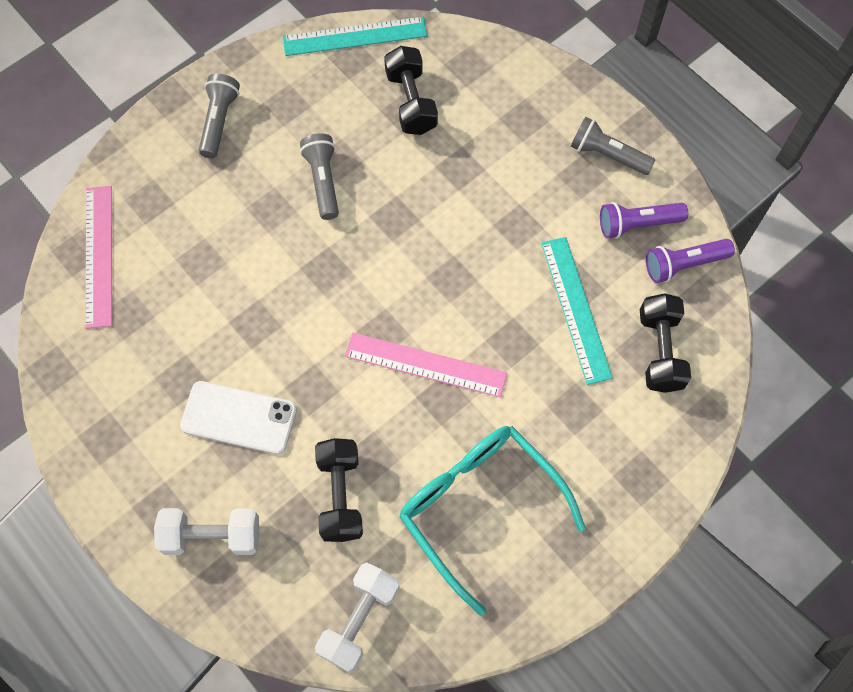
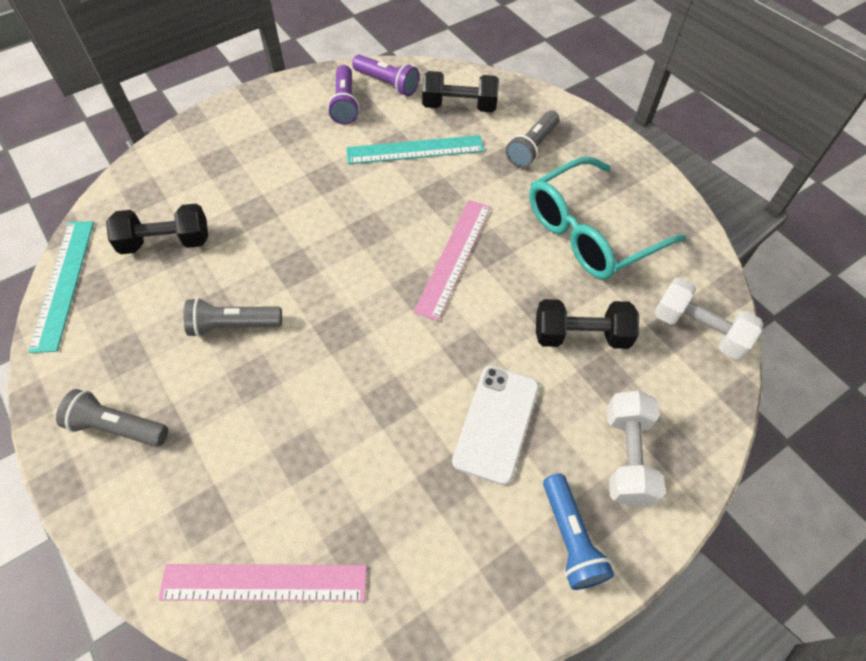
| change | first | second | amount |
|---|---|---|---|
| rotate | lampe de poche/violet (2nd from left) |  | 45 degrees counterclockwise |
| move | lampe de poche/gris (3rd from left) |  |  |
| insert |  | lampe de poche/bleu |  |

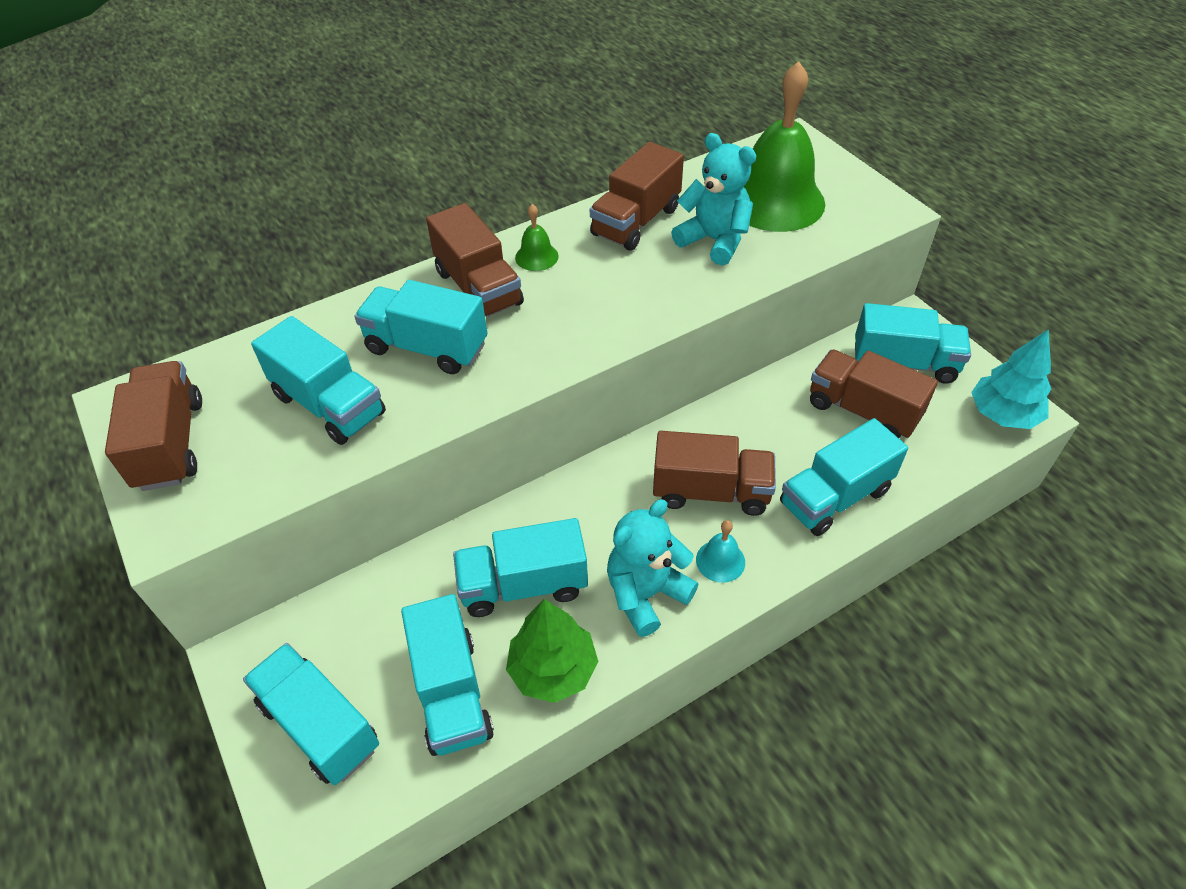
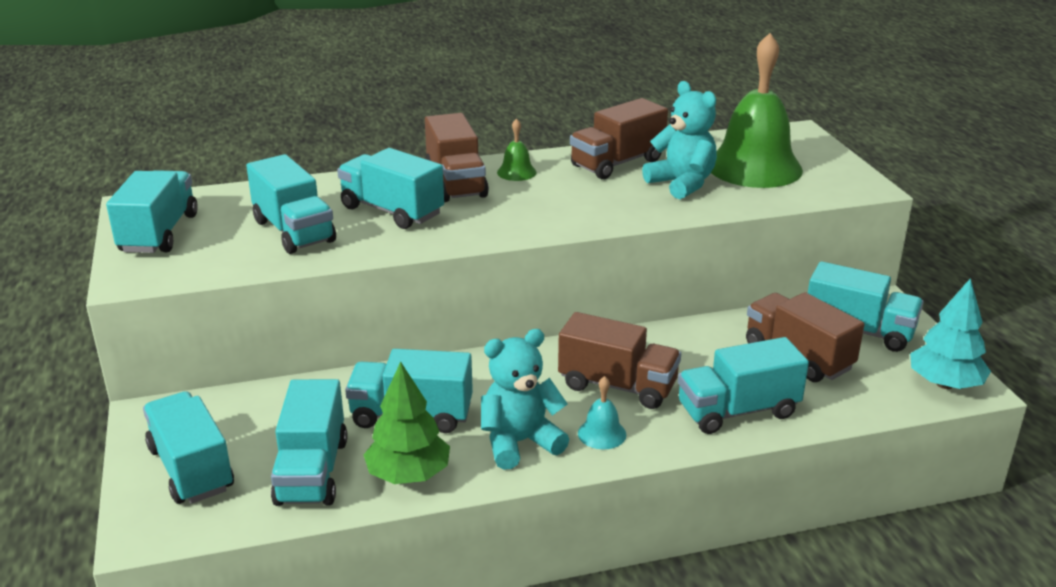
| change | first | second | amount |
|---|---|---|---|
| recolor | camion/marron (1st from left) | camion/turquoise (1st from left) |  |

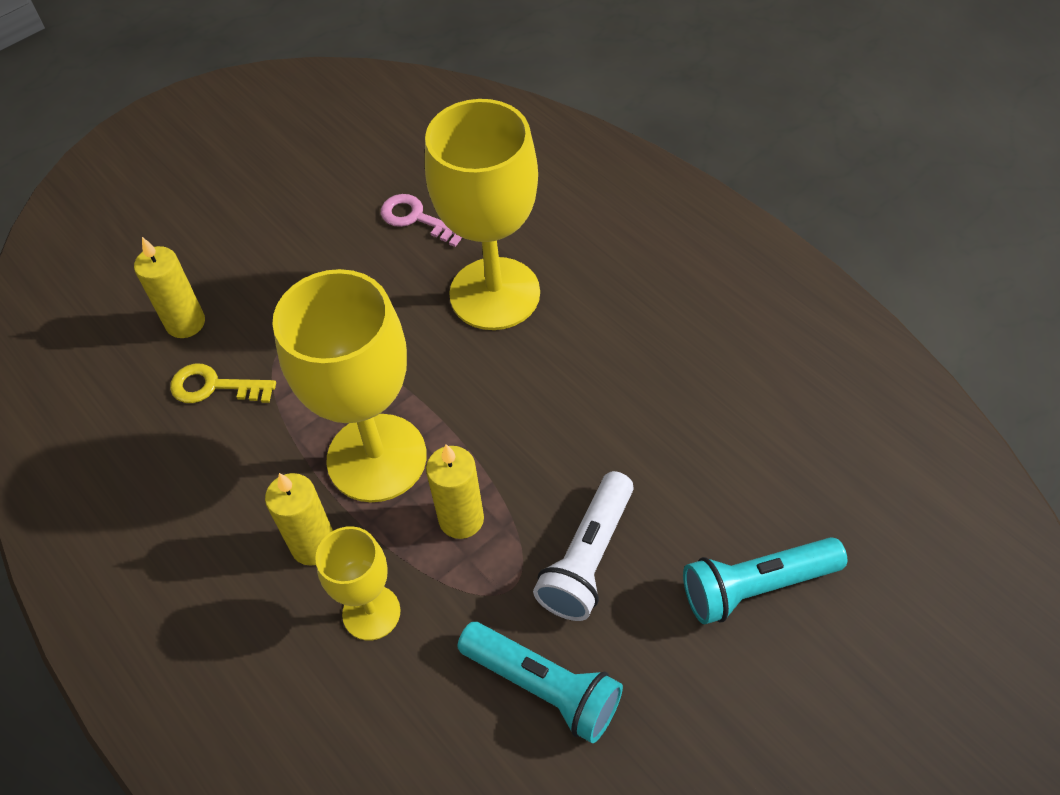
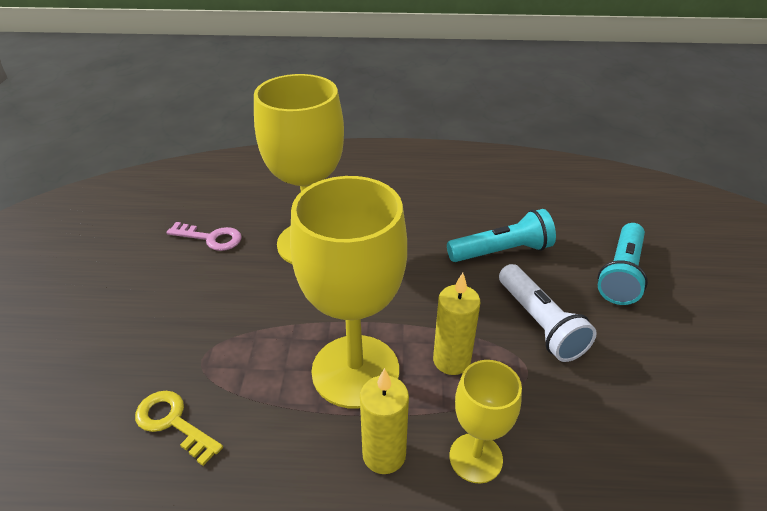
| change | first | second | amount |
|---|---|---|---|
| rotate | clé/jaune |  | 75 degrees clockwise |
| rotate | clé/rose |  | 150 degrees counterclockwise |
| move | lampe de poche/turquoise (1st from left) |  |  |
| delete | bougie/jaune (1st from left) |  |  |

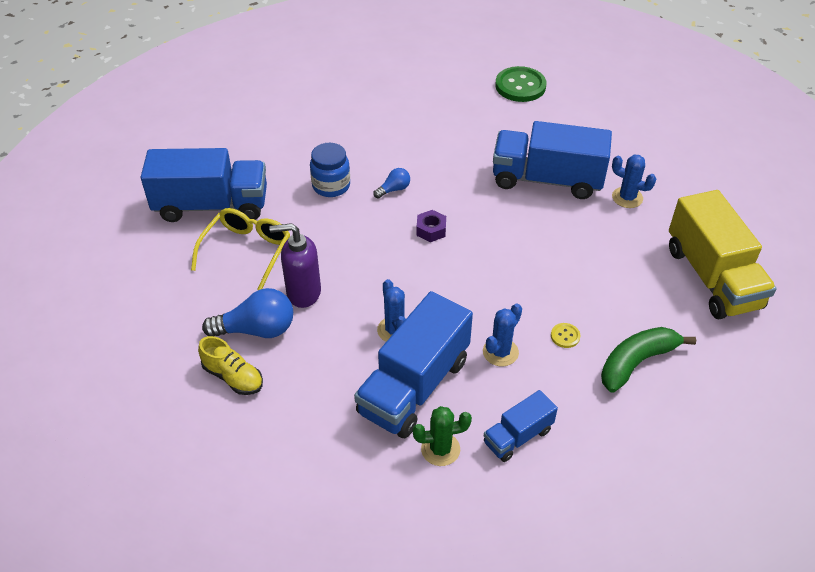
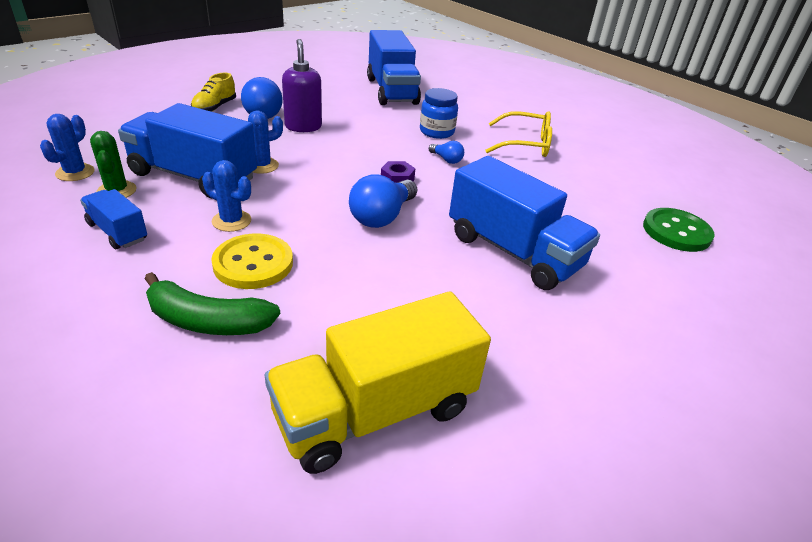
| change | first | second | amount |
|---|---|---|---|
| move | cactus/bleu (3rd from left in the first image) | cactus/bleu (1st from left) |  |
| rotate | banane/vert |  | 150 degrees clockwise |
| resize | bouton/jaune |  | x2.26 |
| insert |  | ampoule/bleu (2nd from left) |  |
| rotate | camion/bleu (4th from left) |  | 135 degrees clockwise |
| move | lunettes/jaune |  |  |

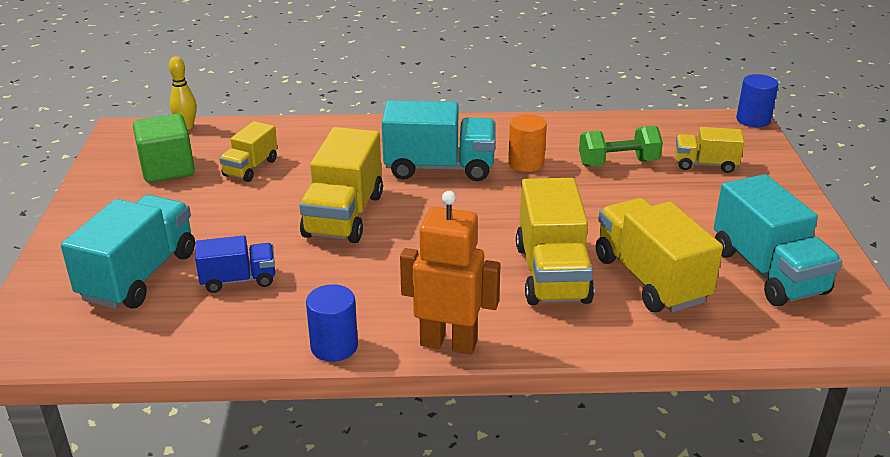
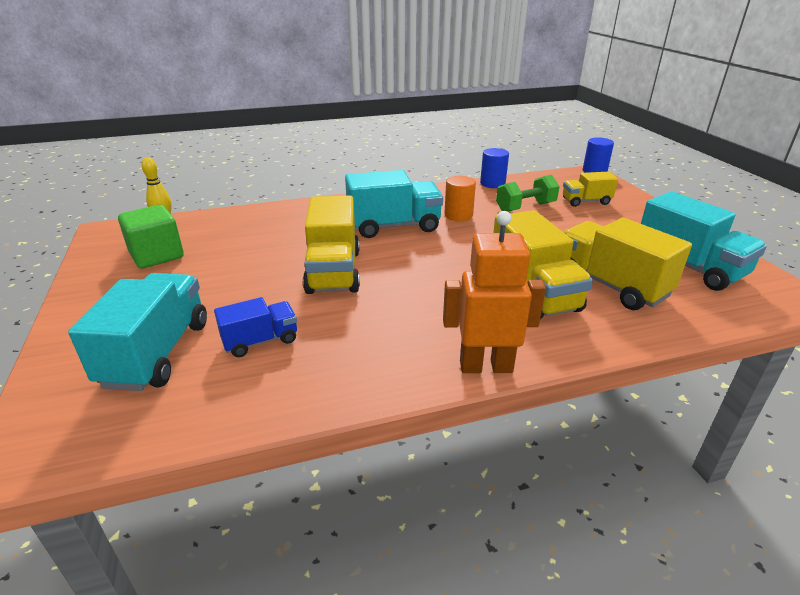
| change | first | second | amount |
|---|---|---|---|
| move | cylindre/bleu (1st from left) |  |  |
| delete | camion/jaune (1st from left) |  |  |

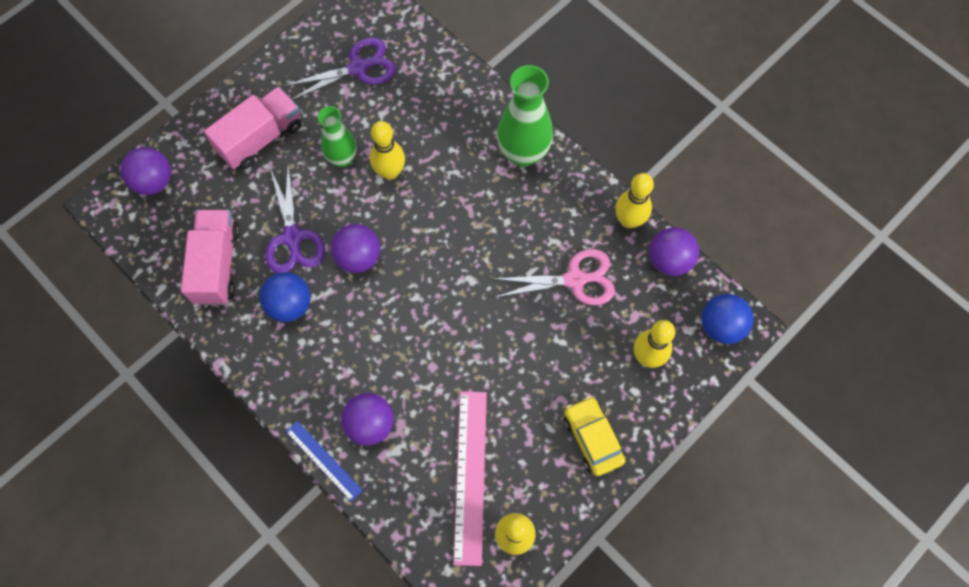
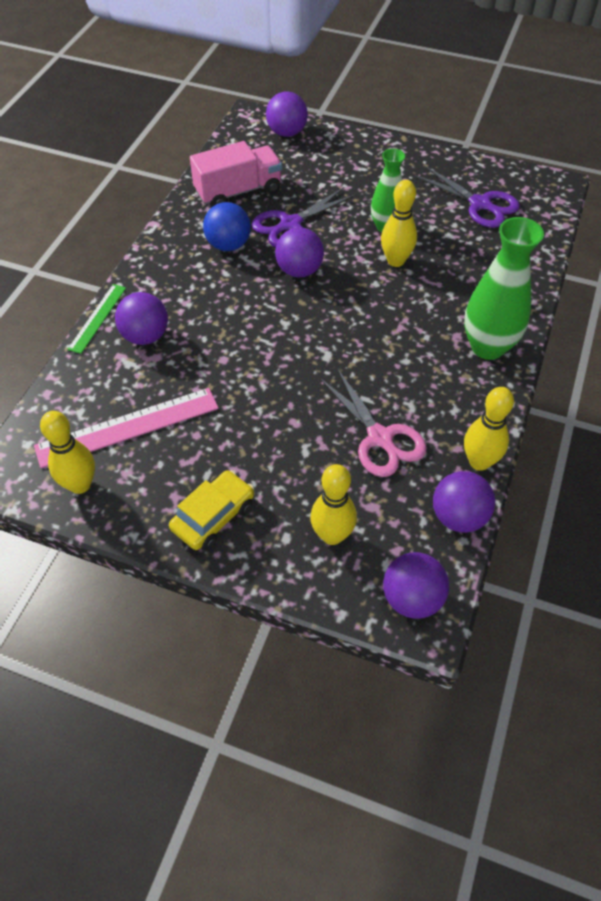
| change | first | second | amount |
|---|---|---|---|
| recolor | règle/bleu | règle/vert |  |
| recolor | balle/bleu (2nd from left) | balle/violet (4th from left) |  |
| delete | camion/rose (2nd from left) |  |  |

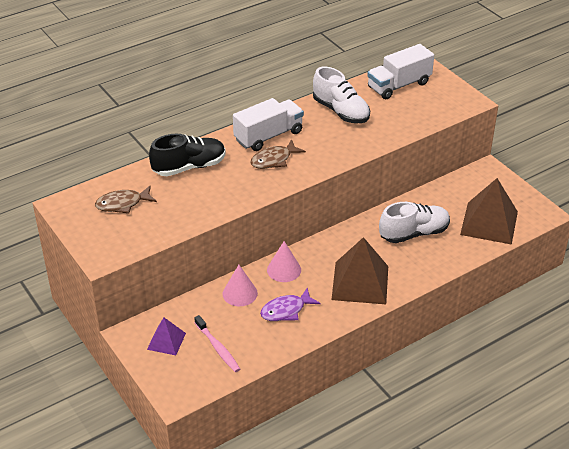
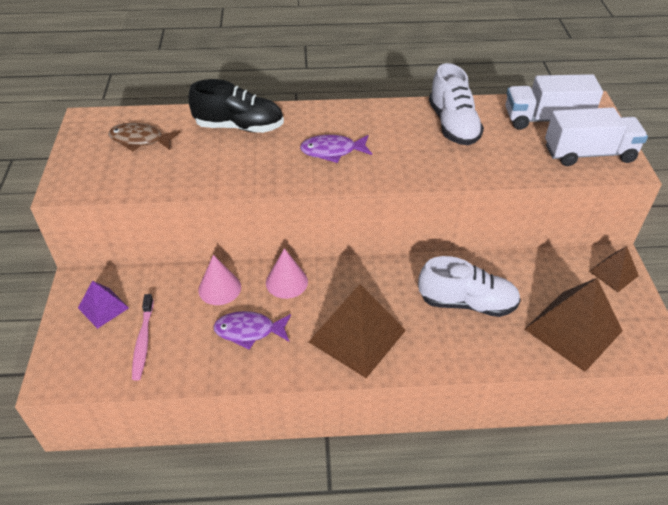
| change | first | second | amount |
|---|---|---|---|
| recolor | poisson/marron (2nd from left) | poisson/violet (2nd from left) |  |
| move | camion/blanc (1st from left in the first image) | camion/blanc (2nd from left) |  |
| insert |  | pyramide/marron (3rd from left) |  |

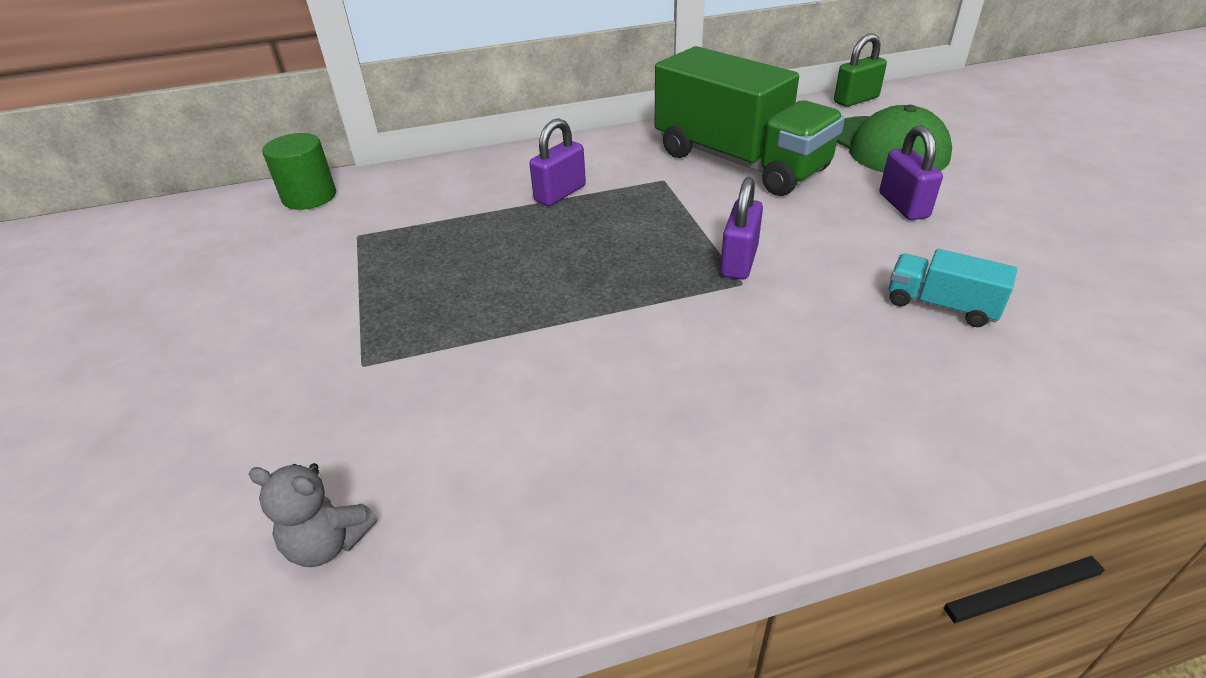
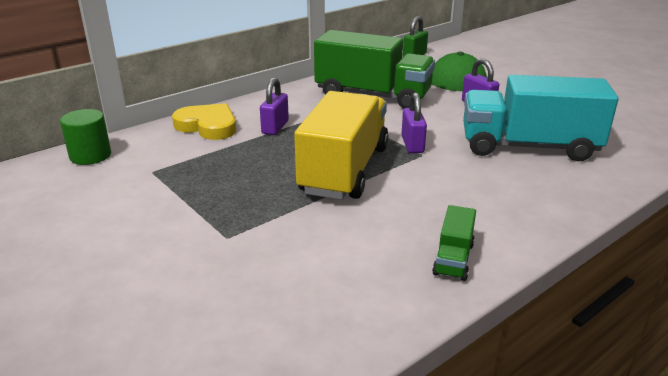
| change | first | second | amount |
|---|---|---|---|
| insert |  | cœur/jaune |  |
| insert |  | camion/jaune |  |
| insert |  | camion/vert (2nd from left) |  |
| resize | camion/turquoise |  | x2.30 |
| delete | ours en peluche/gris |  |  |

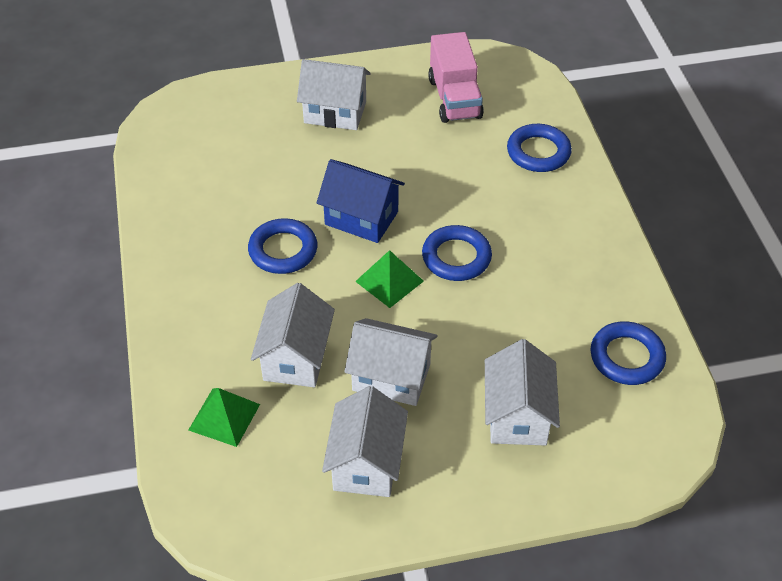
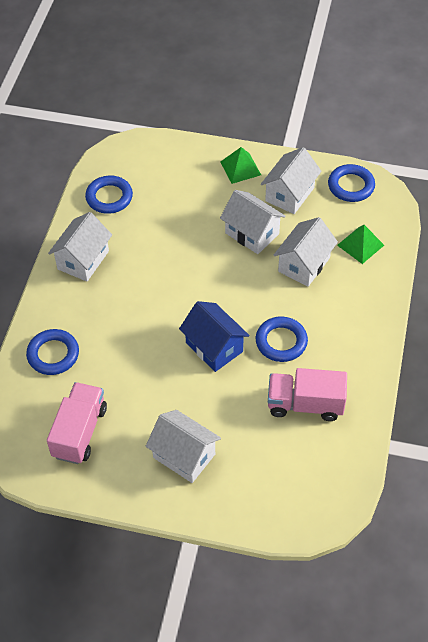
| change | first | second | amount |
|---|---|---|---|
| move | maison/blanc (5th from left in the first image) | maison/blanc (1st from left) |  |
| move | pyramide/vert (2nd from left in the first image) | pyramide/vert (1st from left) |  |
| insert |  | camion/rose (2nd from left) |  |
| move | anneau/bleu (2nd from left in the first image) | anneau/bleu (4th from left) |  |

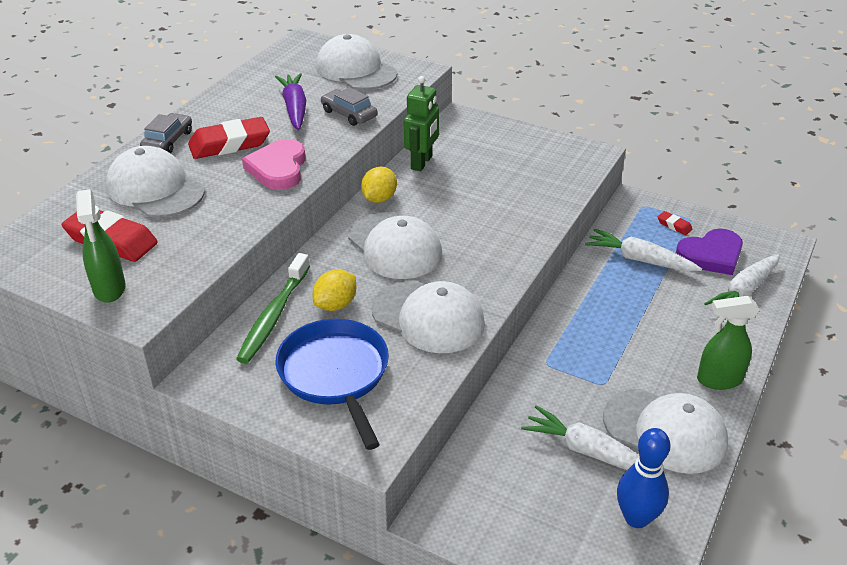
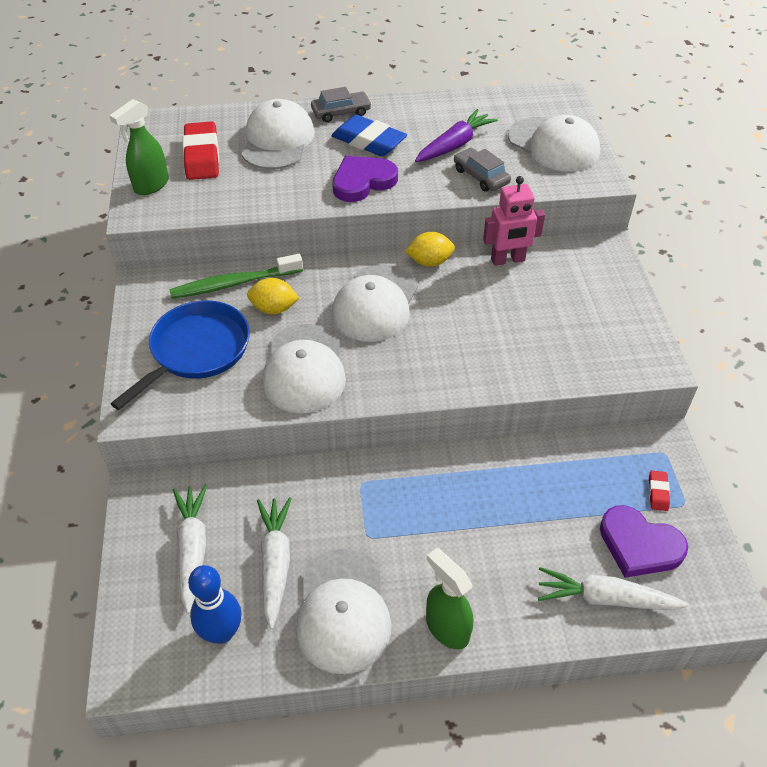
| change | first | second | amount |
|---|---|---|---|
| move | carotte/blanc (2nd from left in the first image) | carotte/blanc (1st from left) |  |
| recolor | gomme/rouge (2nd from left) | gomme/bleu |  |
| recolor | cœur/rose | cœur/violet (1st from left) |  |
| rotate | voiture/gris (2nd from left) |  | 45 degrees counterclockwise |
| recolor | robot/vert | robot/rose |  |
| rotate | casquette/blanc (2nd from left in the first image) | casquette/blanc (5th from left) | 120 degrees clockwise |

